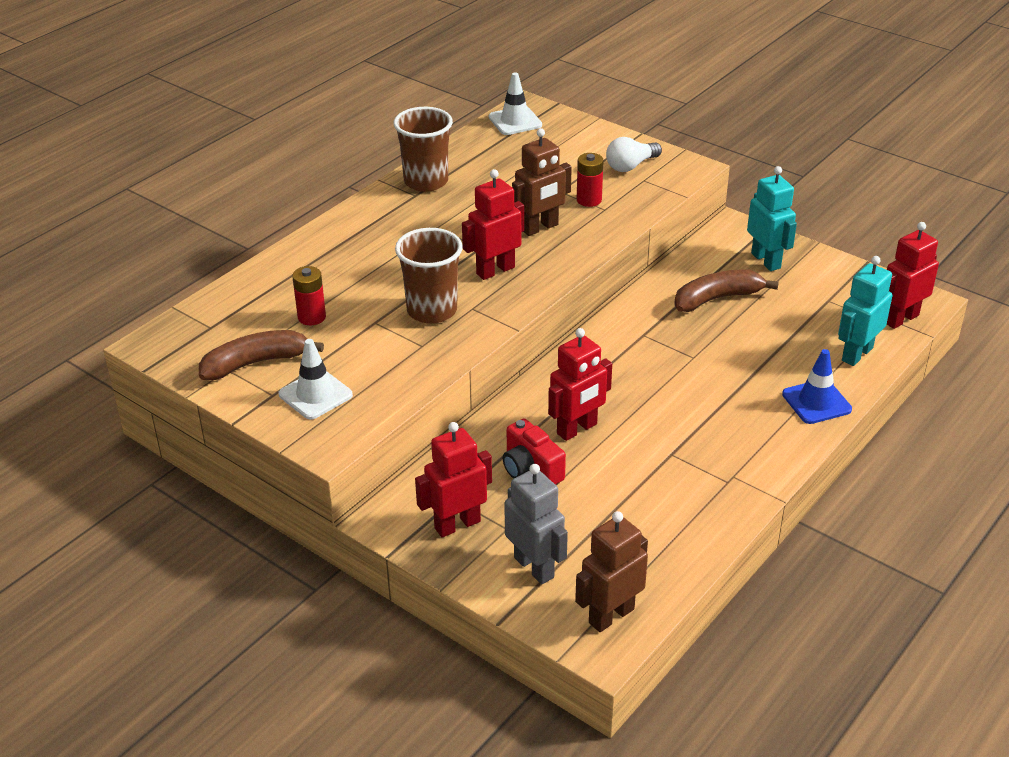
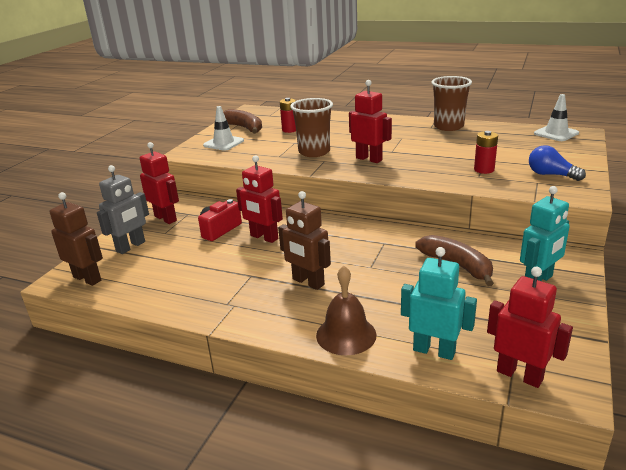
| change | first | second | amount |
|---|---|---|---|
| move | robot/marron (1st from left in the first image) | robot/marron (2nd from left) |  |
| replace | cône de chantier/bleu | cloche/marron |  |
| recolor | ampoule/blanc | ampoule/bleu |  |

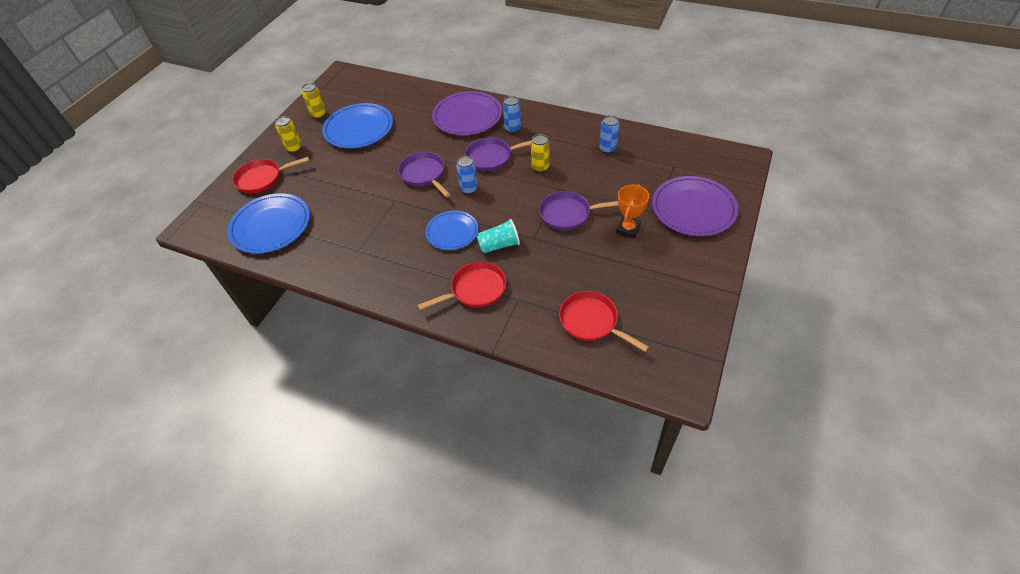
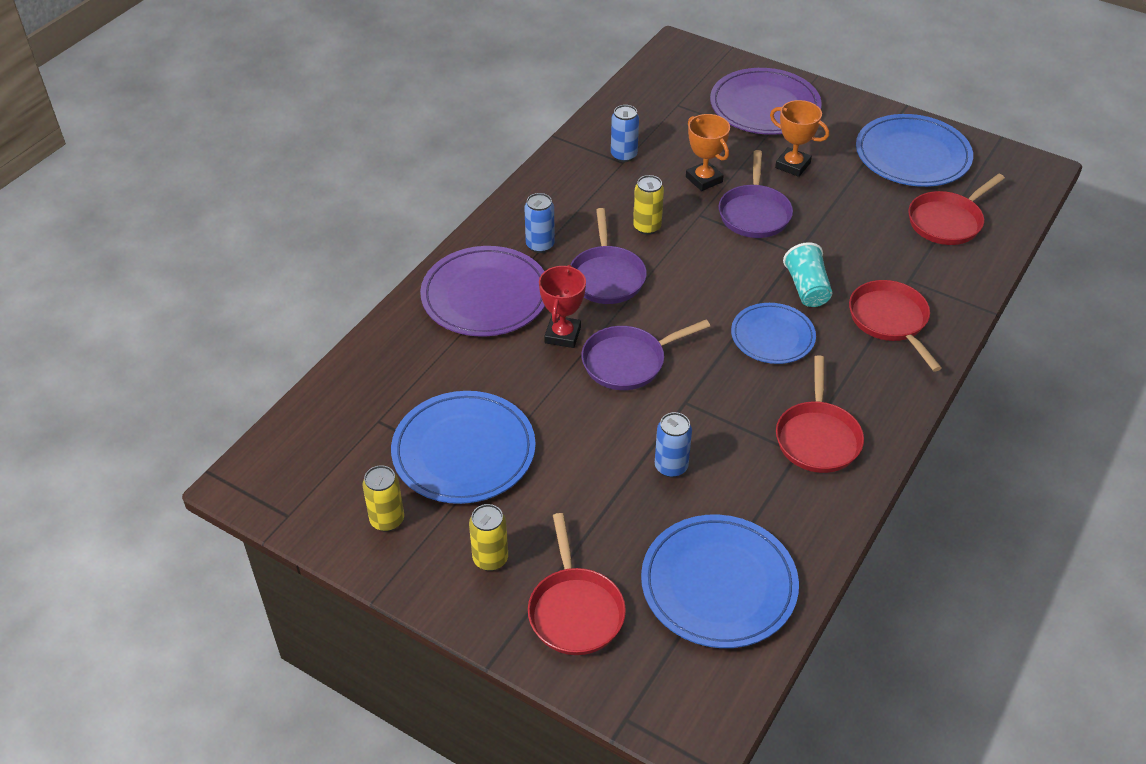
| change | first | second | amount |
|---|---|---|---|
| insert |  | trophée/rouge |  |
| move | canette/bleu (1st from left in the first image) | canette/bleu (3rd from left) |  |
| insert |  | trophée/orange (1st from left) |  |
| insert |  | poêle/rouge (2nd from left) |  |
| insert |  | assiette/bleu (4th from left) |  |

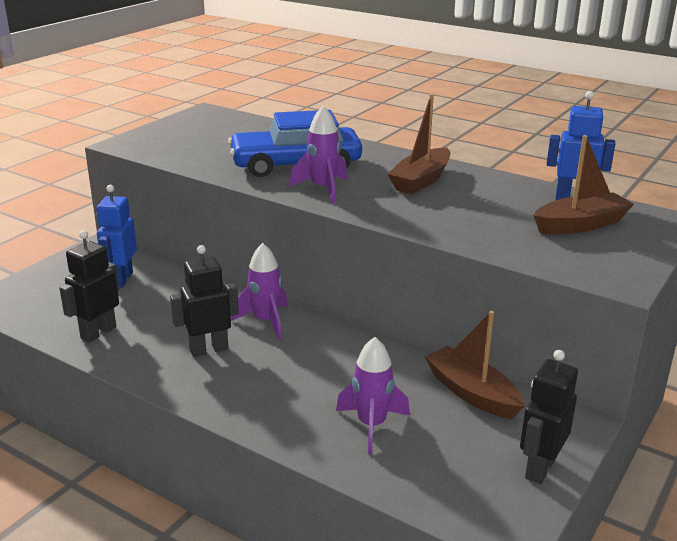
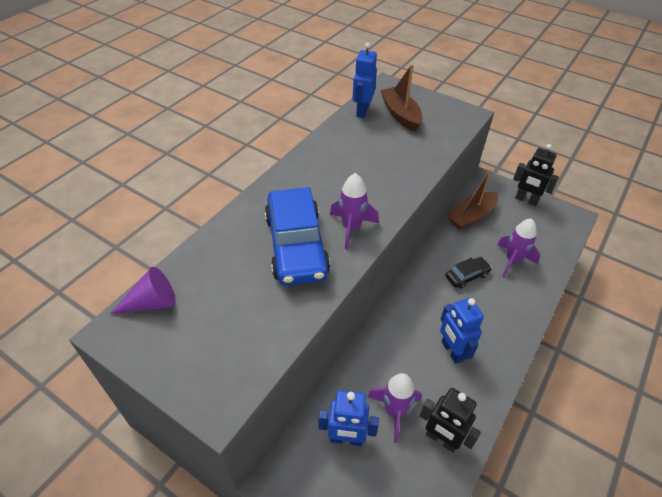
| change | first | second | amount |
|---|---|---|---|
| insert |  | cône/violet |  |
| move | fusée/violet (1st from left in the first image) | fusée/violet (2nd from left) |  |
| recolor | robot/noir (2nd from left) | robot/bleu (3rd from left) |  |
| insert |  | voiture/noir |  |
| delete | bateau/marron (1st from left) |  |  |

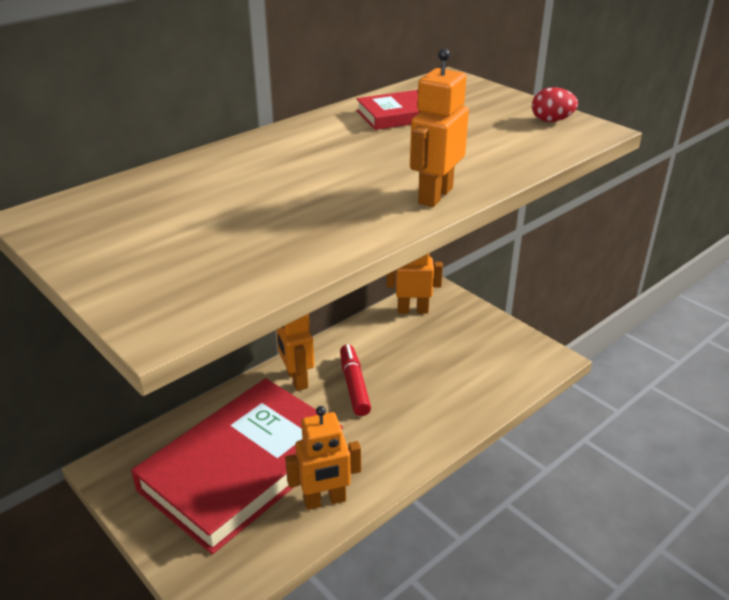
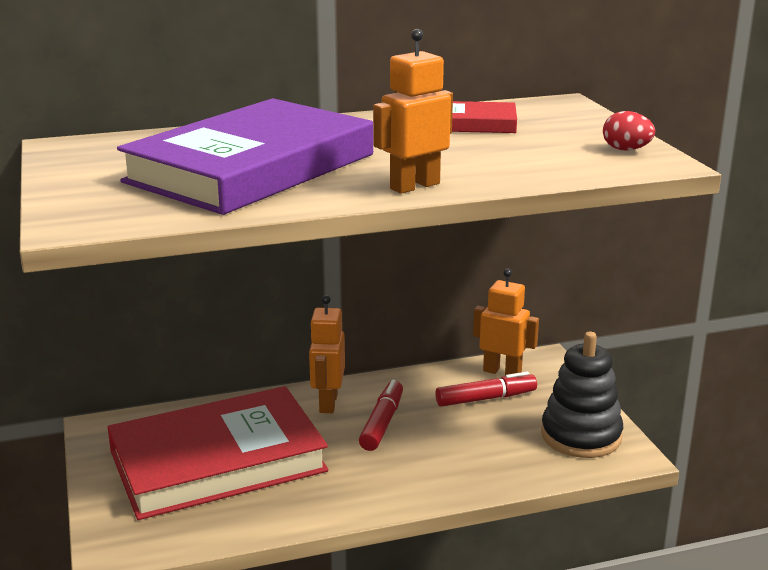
| change | first | second | amount |
|---|---|---|---|
| insert |  | livre/violet |  |
| insert |  | feutre/rouge (2nd from left) |  |
| insert |  | jouet à empiler/noir |  |
| delete | robot/orange (2nd from left) |  |  |

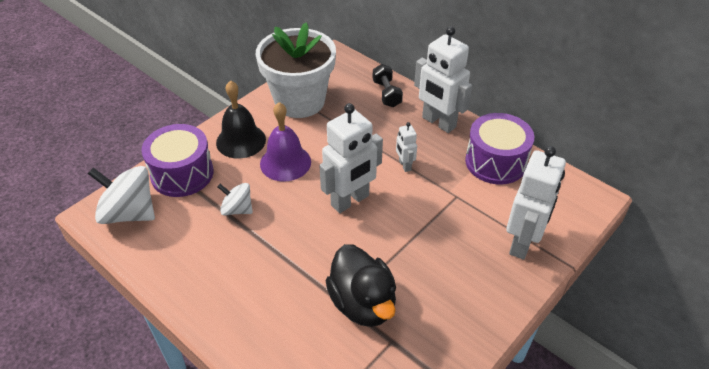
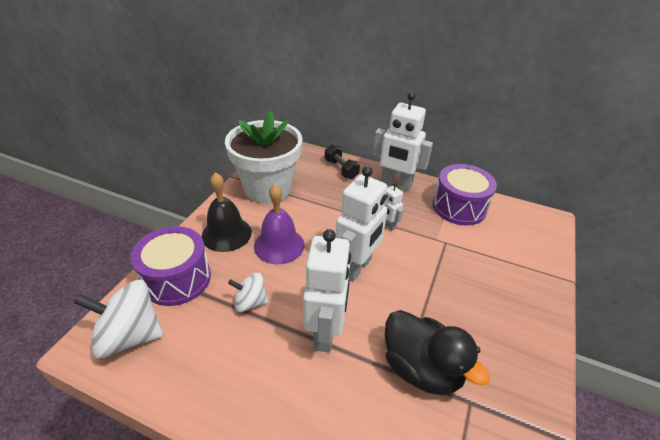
| change | first | second | amount |
|---|---|---|---|
| move | robot/blanc (4th from left in the first image) | robot/blanc (1st from left) |  |

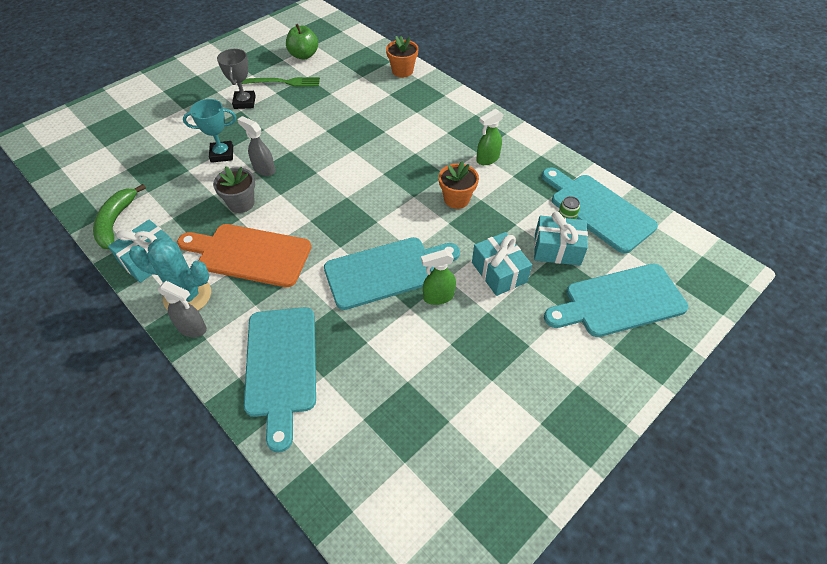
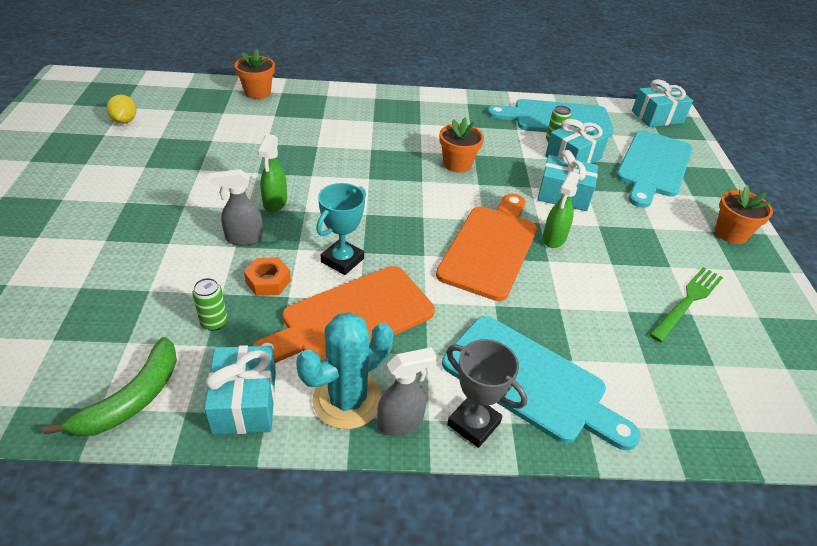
| change | first | second | amount |
|---|---|---|---|
| rotate | banane/vert |  | 105 degrees counterclockwise |
| replace | pomme/vert | citron/jaune |  |
| insert |  | canette/vert (1st from left) |  |
| replace | pot de fleurs/gris | écrou/orange |  |
| move | vaporisateur/vert (2nd from left in the first image) | vaporisateur/vert (1st from left) |  |
| move | trophée/turquoise |  |  |
| recolor | planche à découper/turquoise (2nd from left) | planche à découper/orange (2nd from left) |  |
| move | trophée/gris |  |  |
| insert |  | cadeau/turquoise (4th from left) |  |
| move | fourchette/vert |  |  |
| insert |  | pot de fleurs/orange (3rd from left) |  |

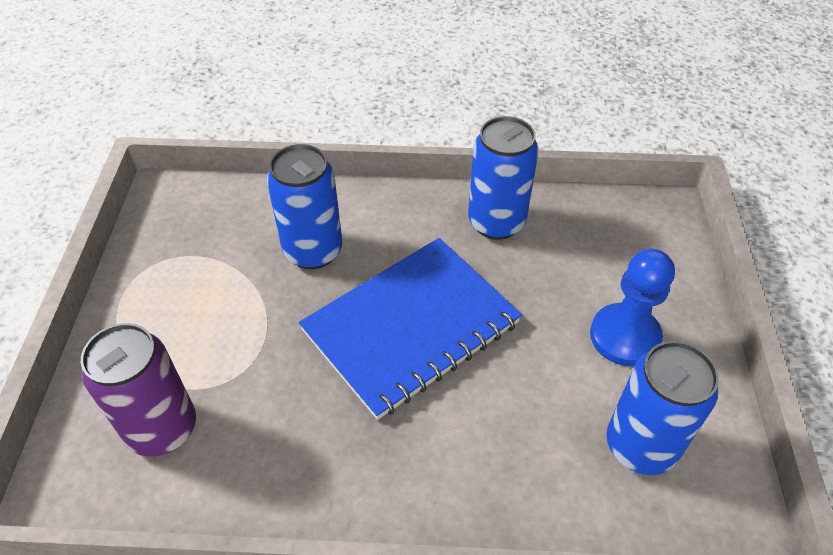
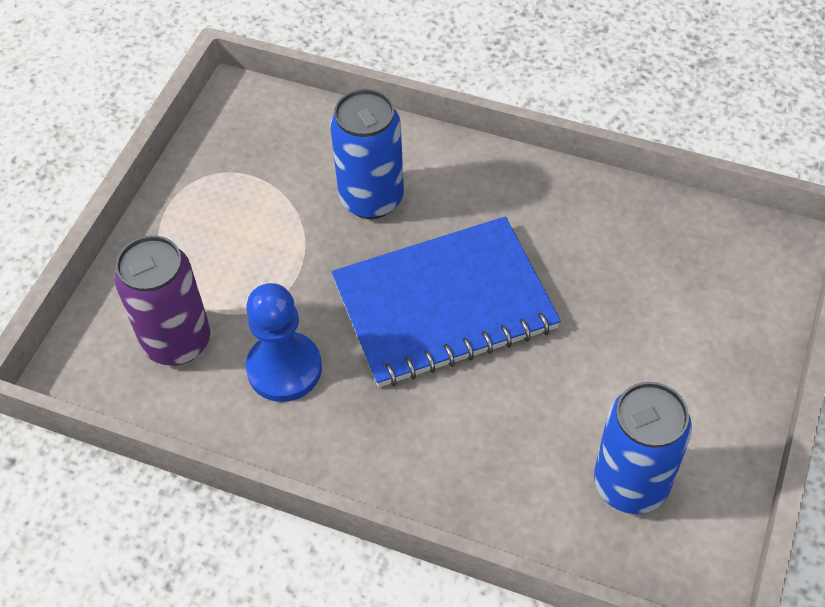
| change | first | second | amount |
|---|---|---|---|
| move | pion/bleu |  |  |
| delete | canette/bleu (2nd from left) |  |  |

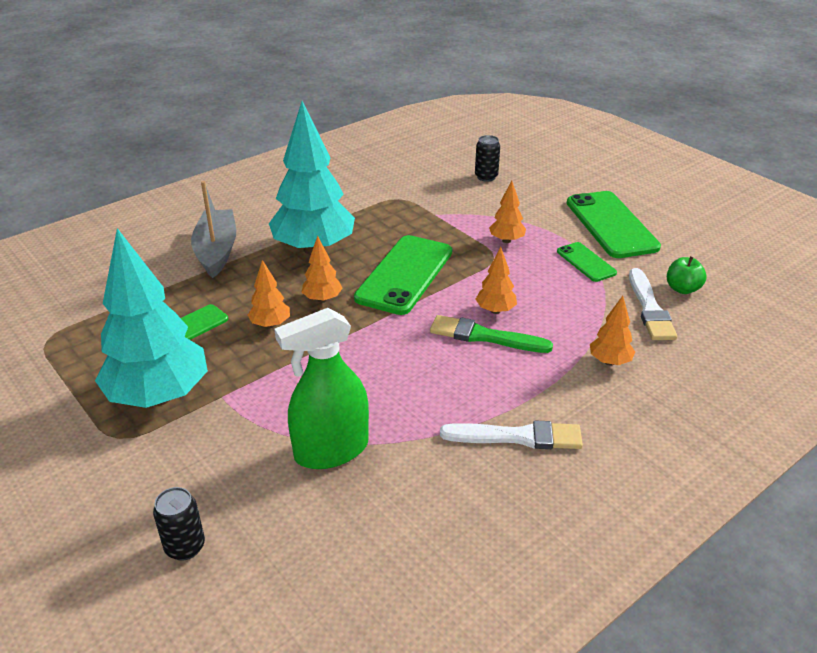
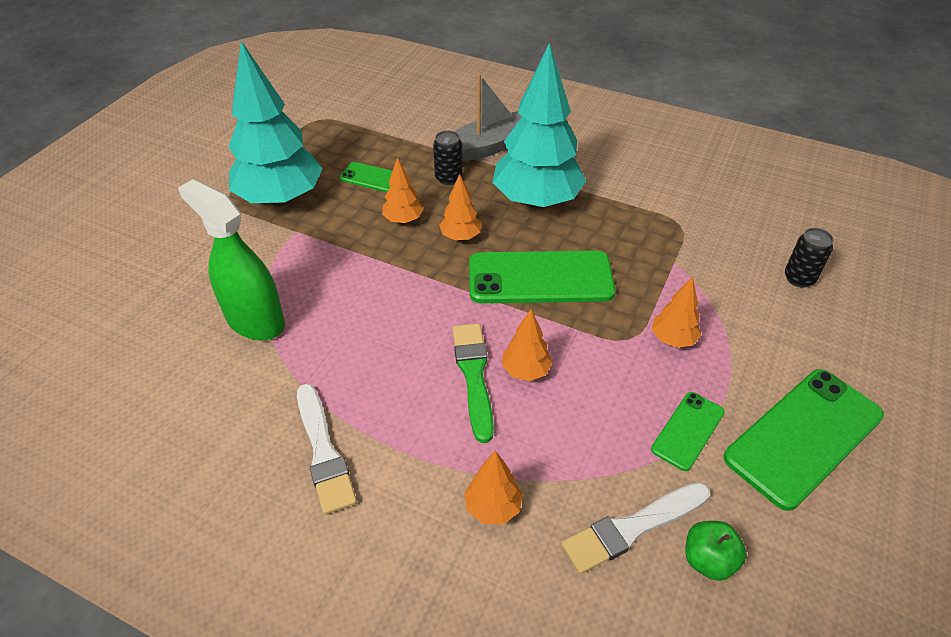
| change | first | second | amount |
|---|---|---|---|
| move | canette/noir (1st from left) |  |  |

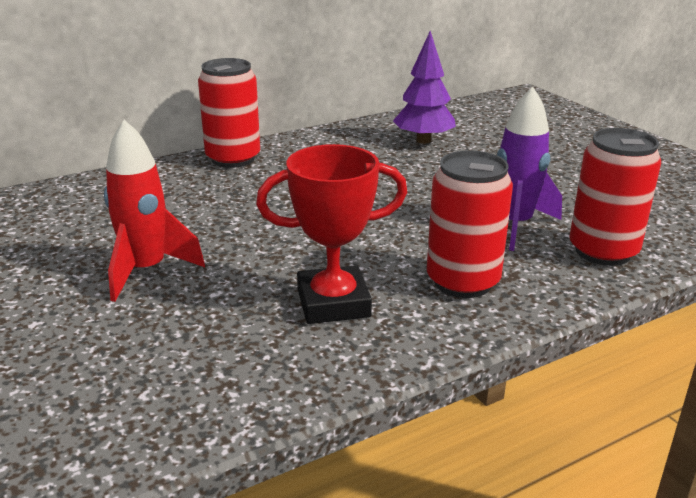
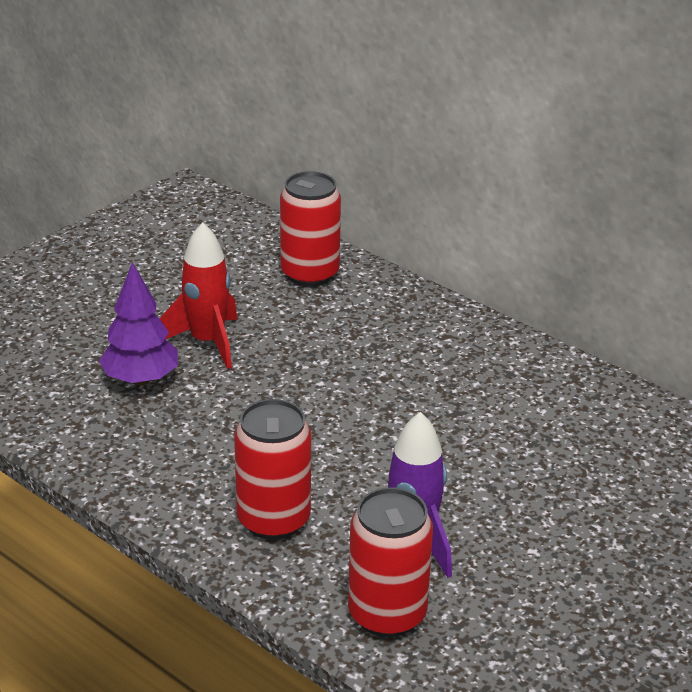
| change | first | second | amount |
|---|---|---|---|
| move | arbre/violet |  |  |
| move | canette/rouge (1st from left in the first image) | canette/rouge (2nd from left) |  |
| delete | trophée/rouge |  |  |

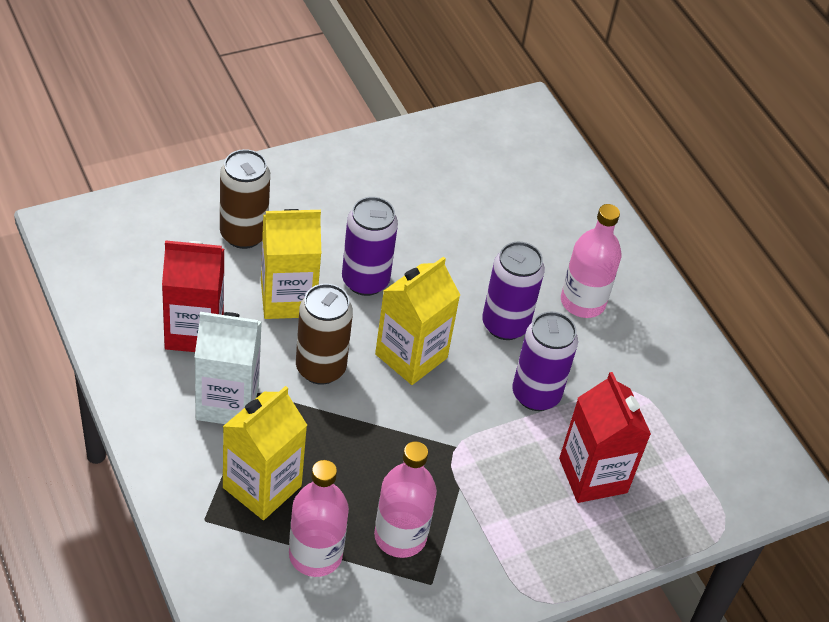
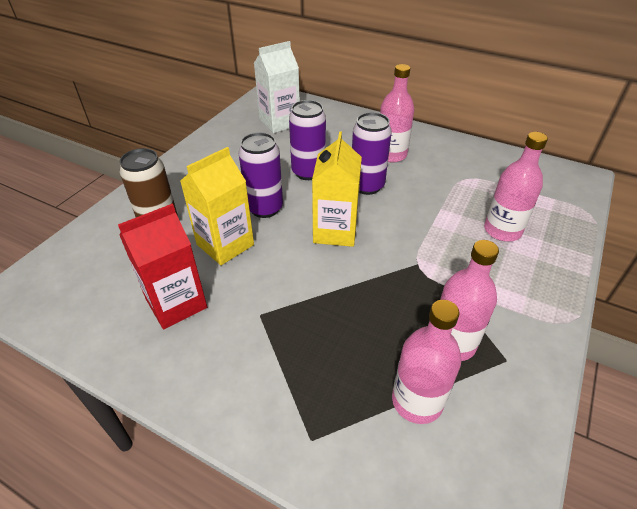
| change | first | second | amount |
|---|---|---|---|
| move | brique de lait/blanc |  |  |
| move | canette/violet (3rd from left in the first image) | canette/violet (2nd from left) |  |
| replace | brique de lait/rouge (2nd from left) | bouteille/rose (4th from left) |  |
| delete | brique de lait/jaune (1st from left) |  |  |
| delete | canette/marron (2nd from left) |  |  |

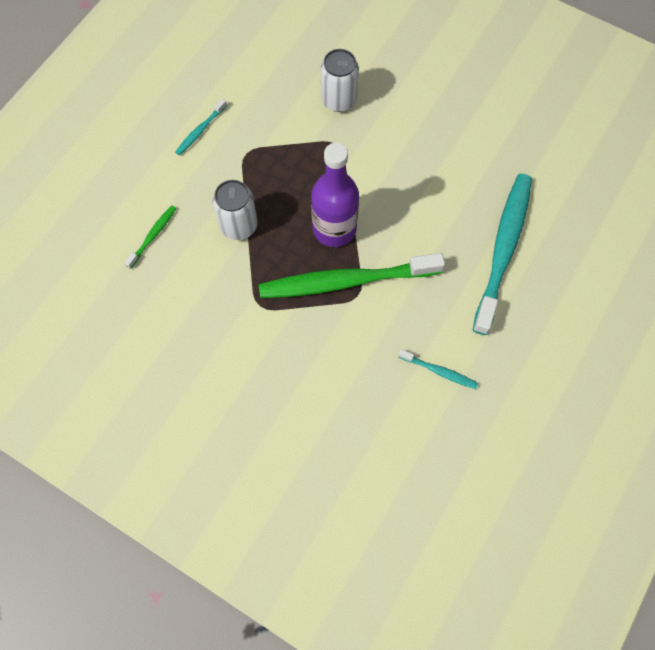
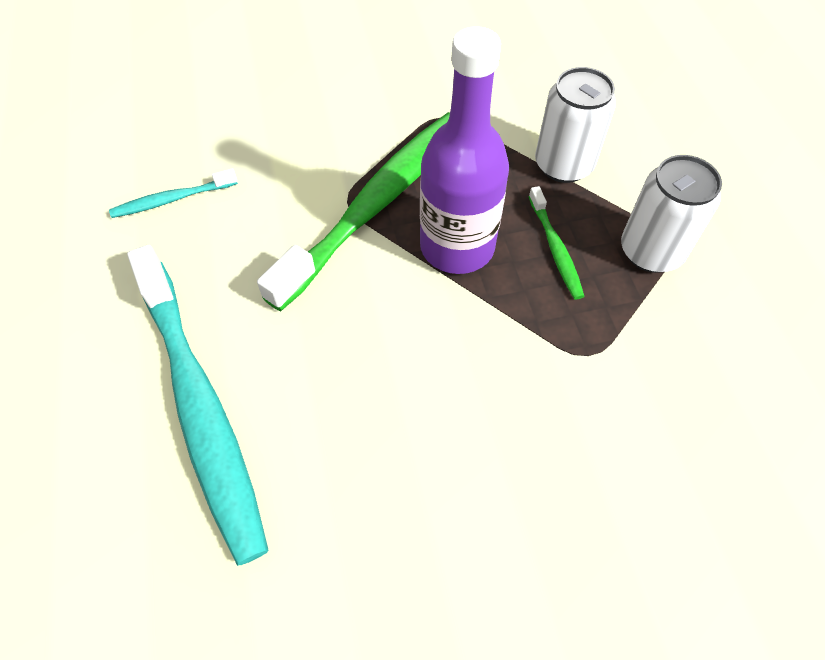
| change | first | second | amount |
|---|---|---|---|
| move | brosse à dents/vert (1st from left in the first image) | brosse à dents/vert (2nd from left) |  |
| move | canette/blanc (2nd from left) |  |  |
| delete | brosse à dents/turquoise (1st from left) |  |  |

